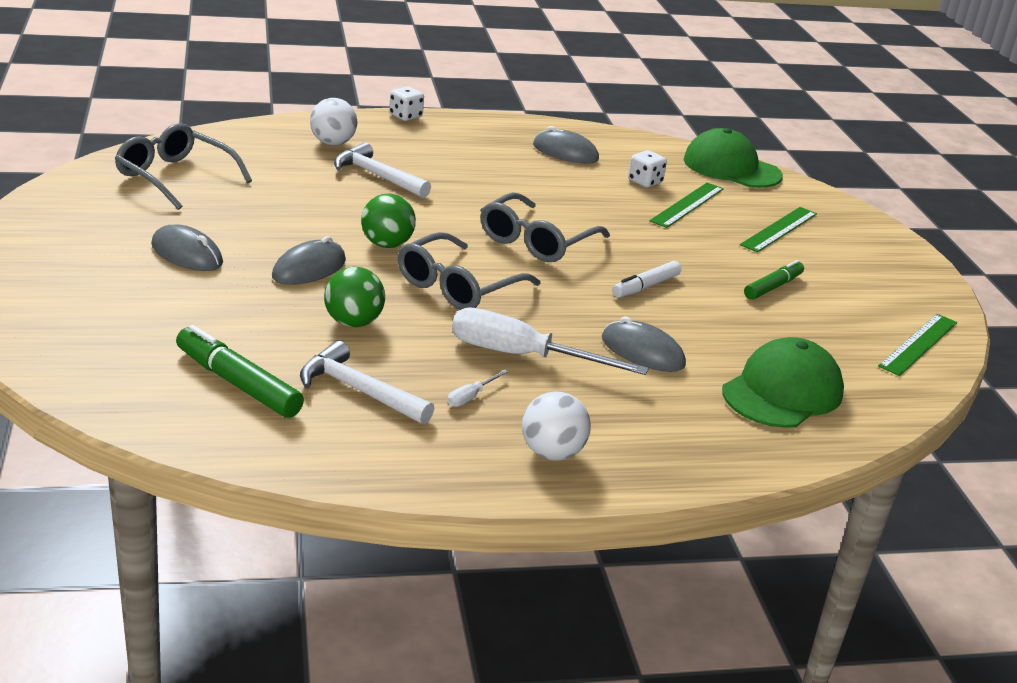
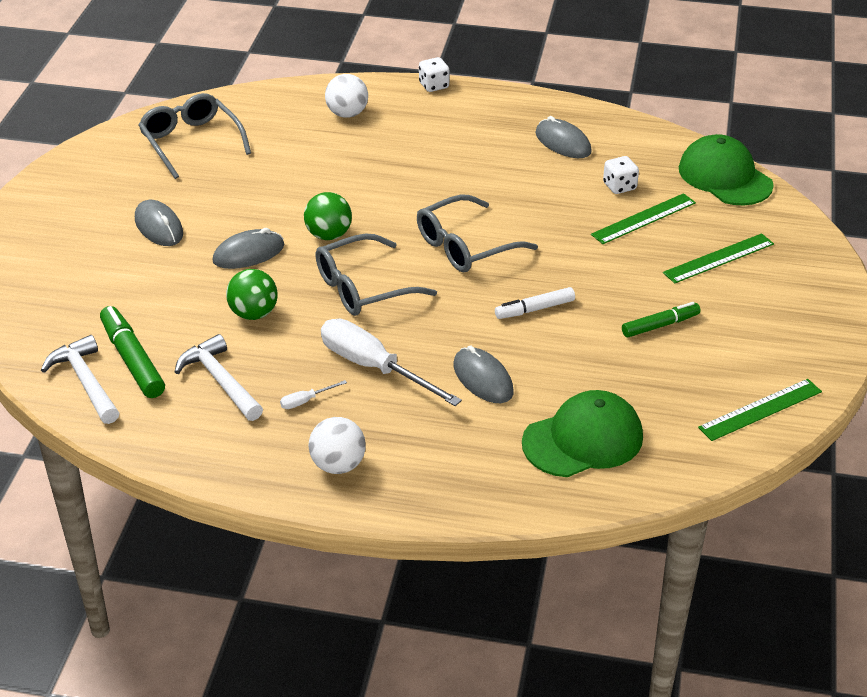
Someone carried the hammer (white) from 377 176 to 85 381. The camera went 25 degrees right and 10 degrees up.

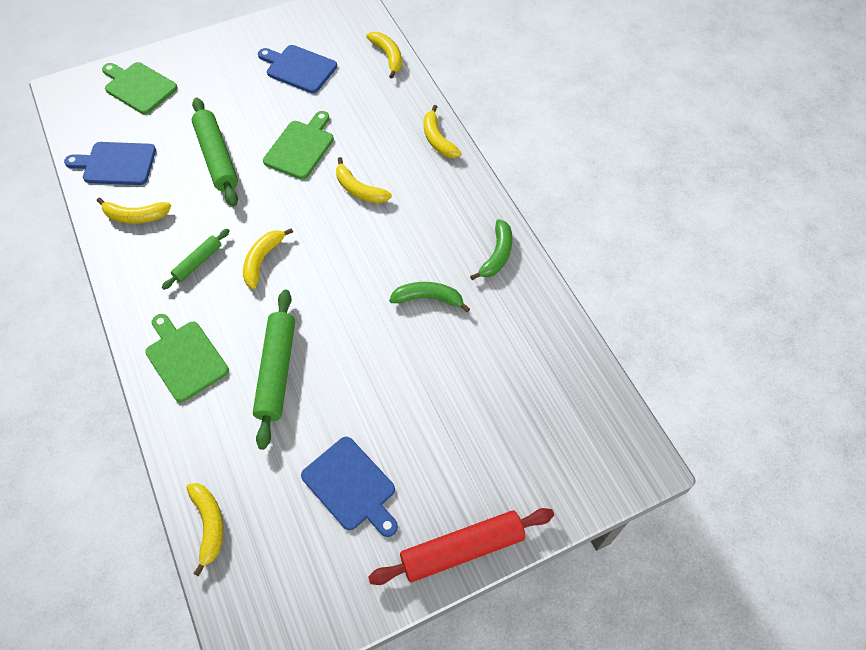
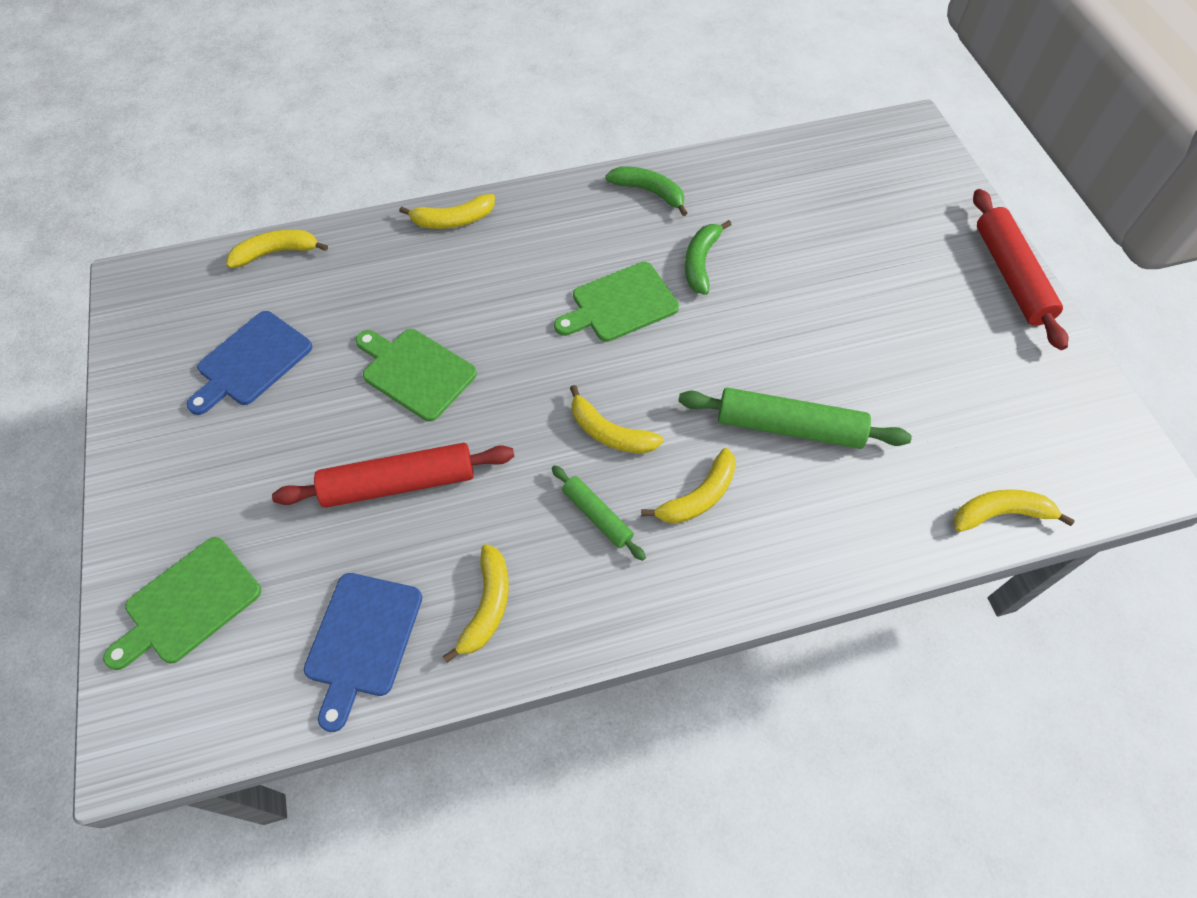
Someone repainted the rolling pin (green) at 217 157, which became the rolling pin (red) at 399 483. Someone carried the banana (yellow) from 359 189 to 698 496. Someone carried the cutting board (green) from 185 358 to 620 304. Someone took away the cutting board (blue) at 351 486. The camera went 80 degrees left and 0 degrees up.

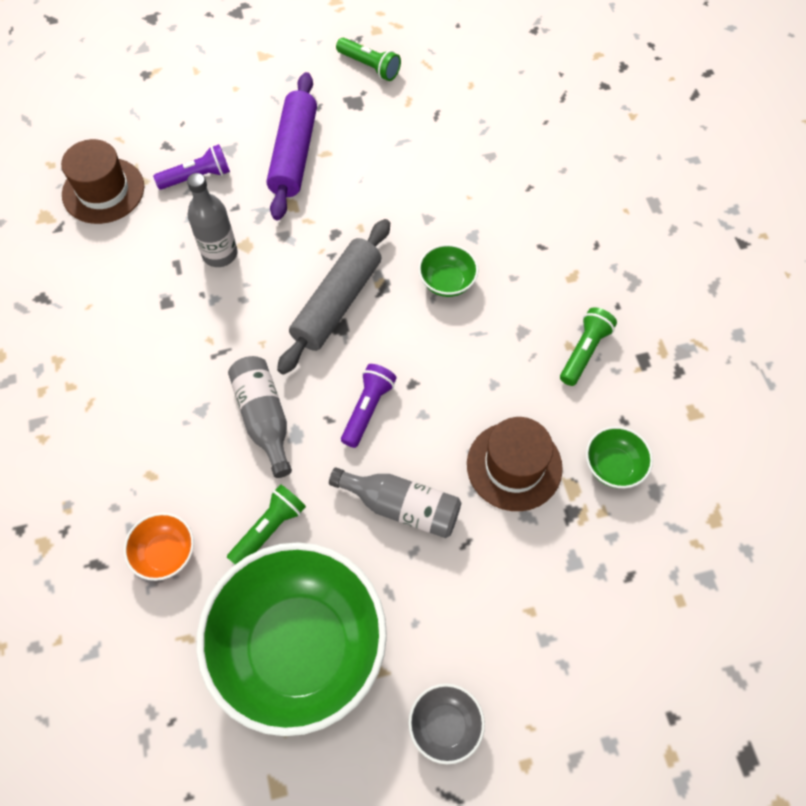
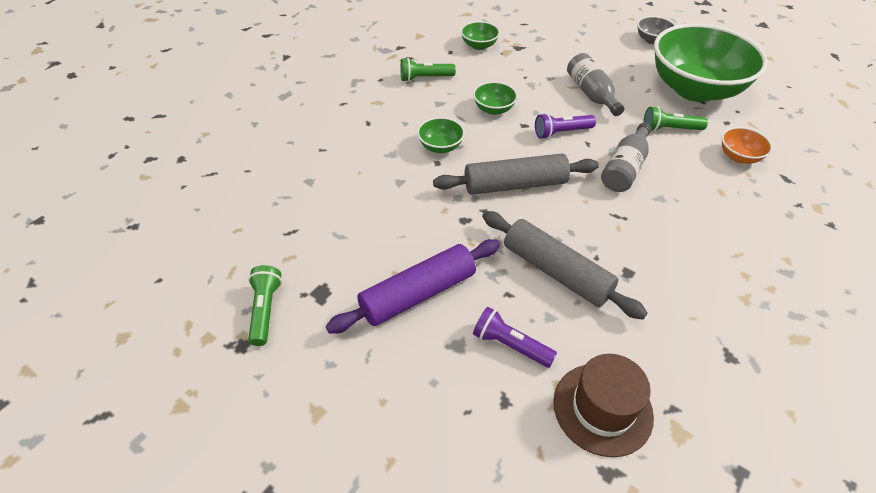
Someone swapped the bottle (grey) at 220 254 for the rolling pin (grey) at 556 272. Someone took away the hat (brown) at 514 466. Someone put down the bowl (green) at 493 109. The camera went 130 degrees left and 15 degrees down.

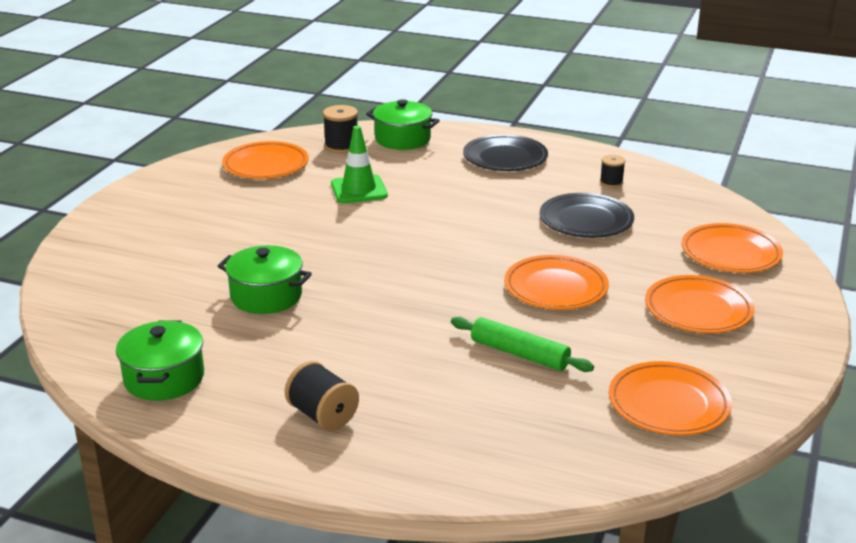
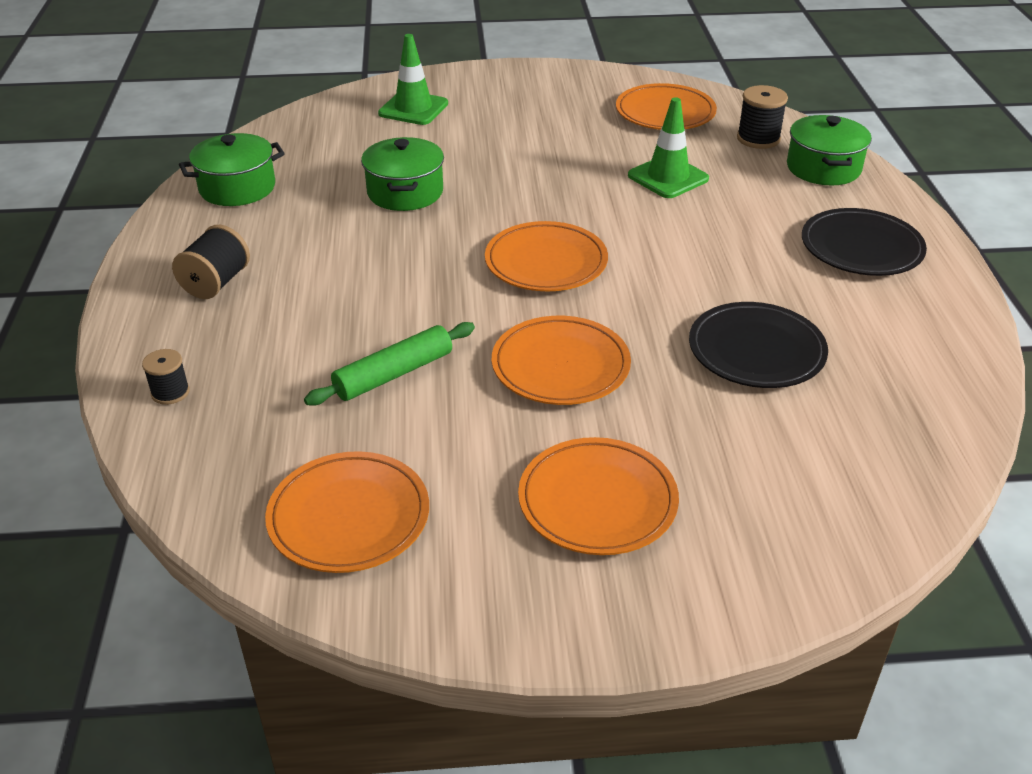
Someone carried the spool (black) from 611 182 to 170 392. Someone carried the plate (orange) from 730 253 to 546 262. Someone rotated the rolling pin (green) at 519 354 by 45 degrees clockwise. Someone put down the traffic cone (green) at 413 109. The camera went 65 degrees right and 10 degrees up.

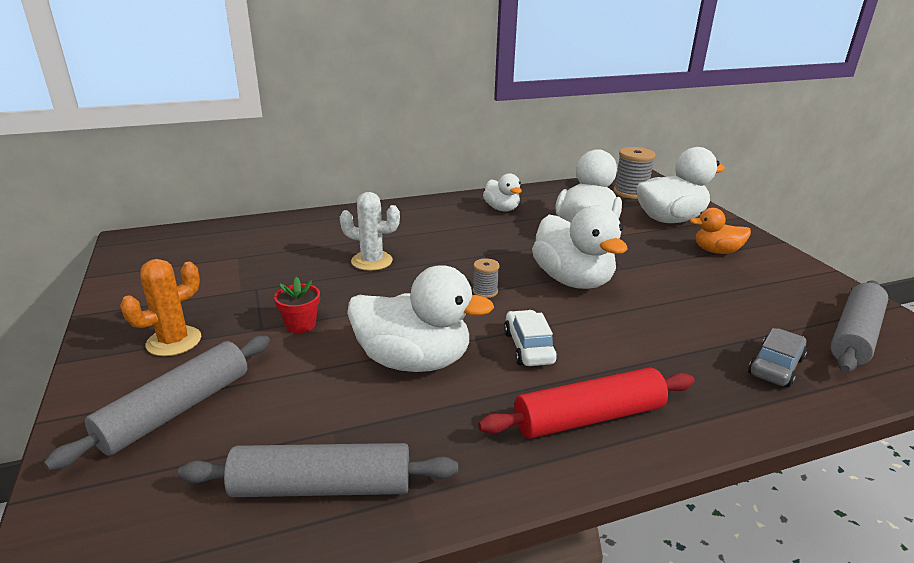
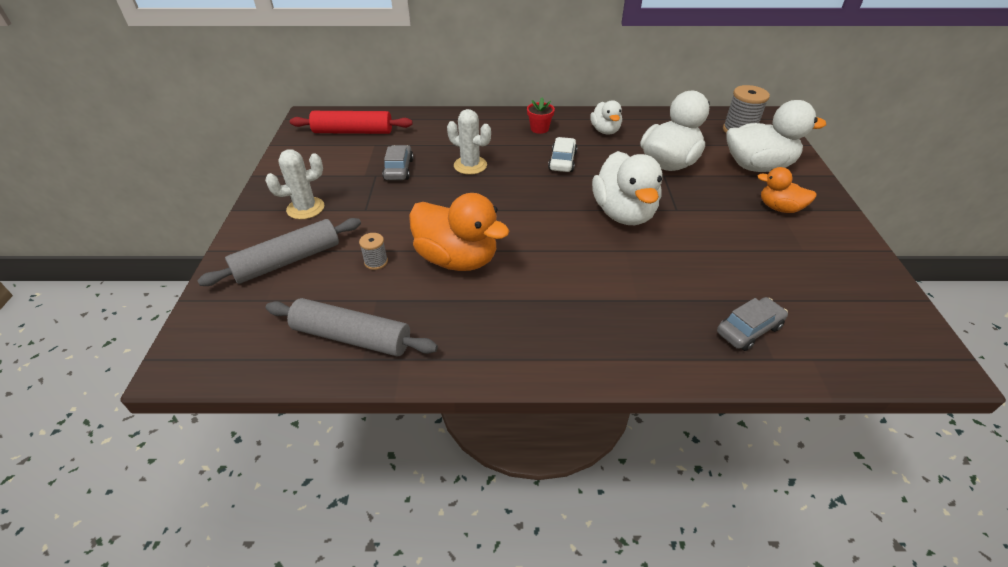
Someone carried the spool (grey) from 485 291 to 376 262. Someone repainted the cactus (orange) at 174 341, which became the cactus (white) at 305 208. Someone repainted the duck (white) at 414 361, which became the duck (orange) at 457 259. Someone carried the flower pot (red) from 301 324 to 539 129. Someone took away the rolling pin (grey) at 855 336. Someone carried the car (white) from 528 347 to 562 161. Someone carried the rolling pin (red) from 589 417 to 353 132. Someone put down the car (grey) at 399 169. The camera went 20 degrees right and 15 degrees up.

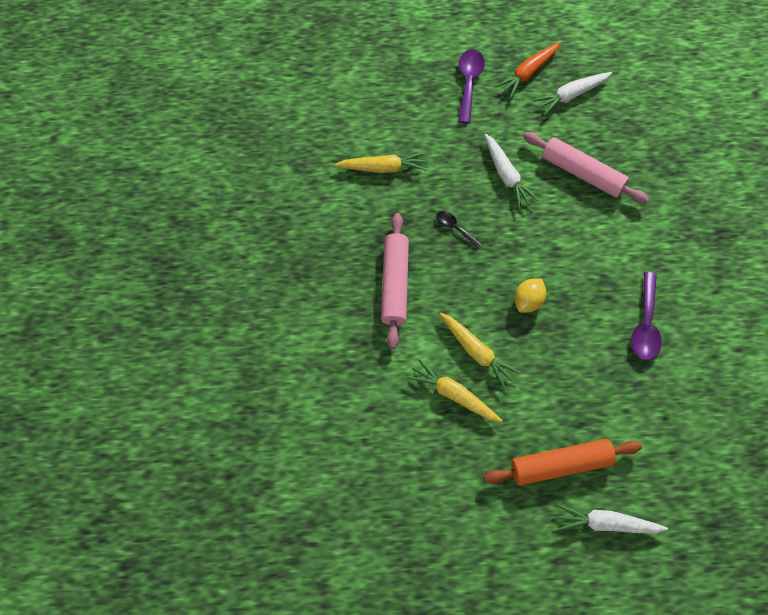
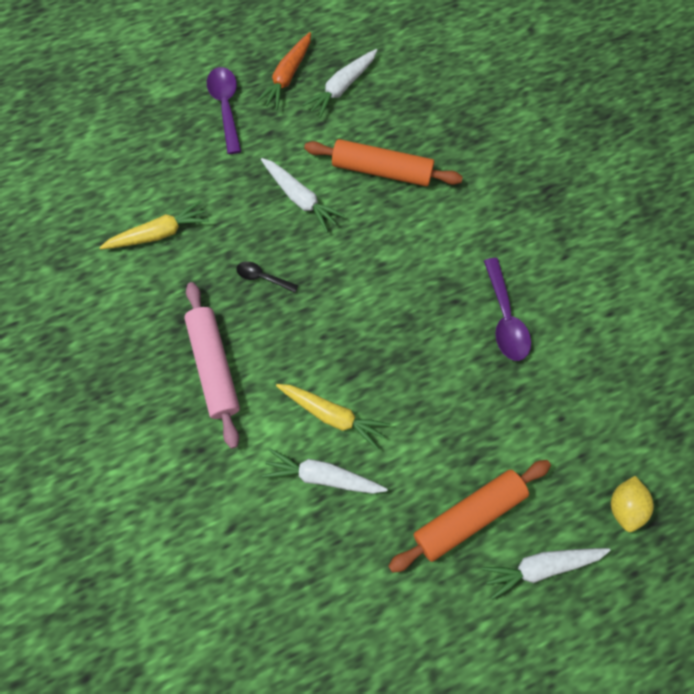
Someone repainted the rolling pin (pink) at 582 173, which became the rolling pin (orange) at 382 170. Someone carried the lemon (yellow) from 528 301 to 624 506. Someone repainted the carrot (yellow) at 453 395, which became the carrot (white) at 322 476. The camera went 20 degrees left and 5 degrees up.

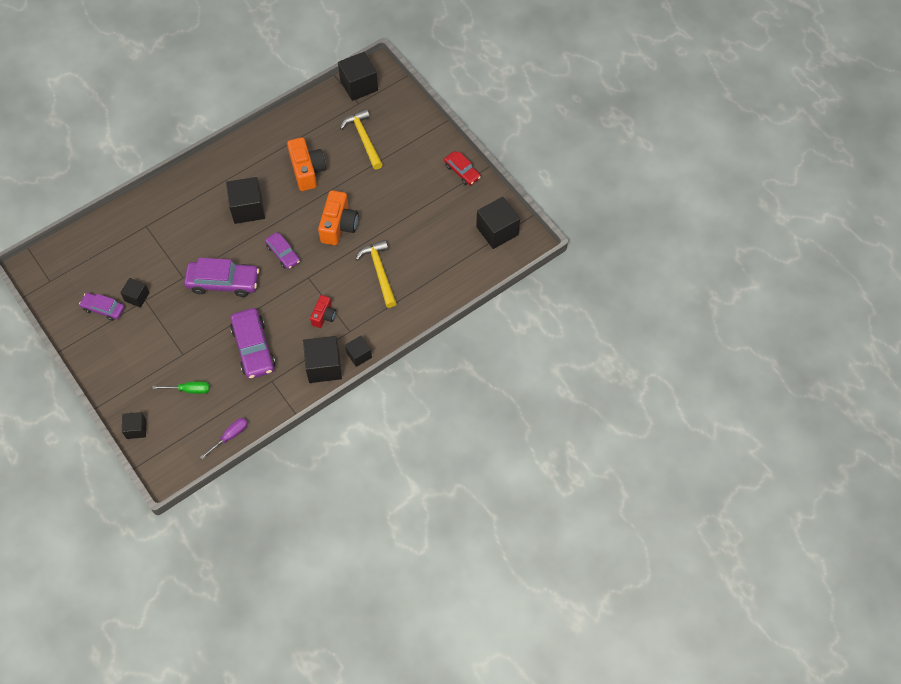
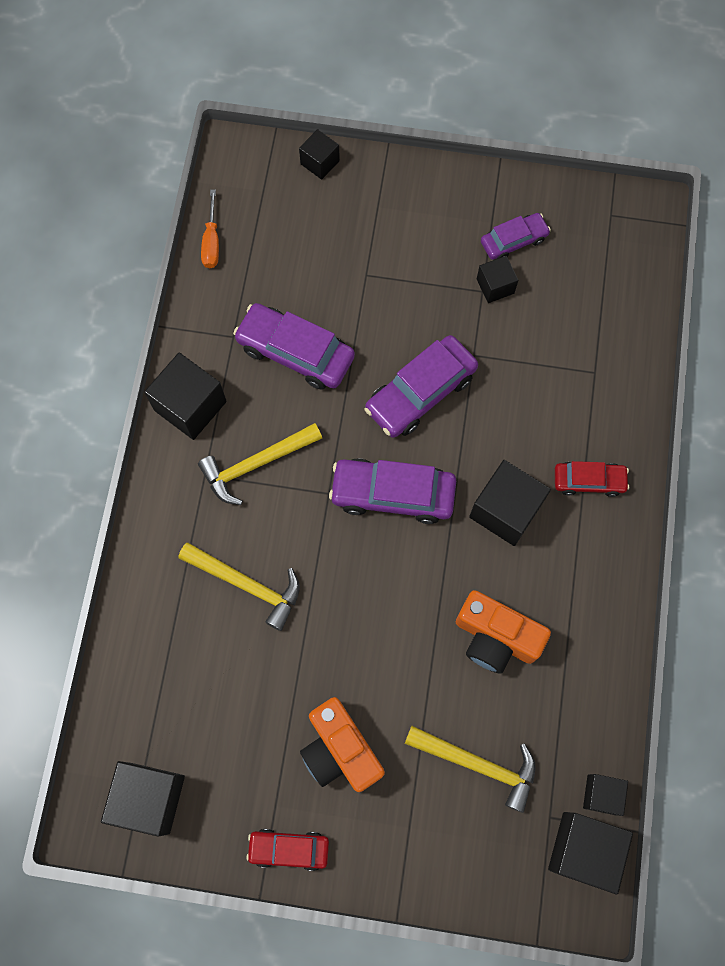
Someone carried the camera (orange) from 338 225 to 340 750. Someone scaled the car (purple) at 283 254 by 1.68. Someone swapped the camera (red) at 324 316 for the hammer (yellow) at 256 464. Someone carried the cube (black) from 359 355 to 601 794. Someone took away the screwdriver (green) at 189 390. Someone repainted the screwdriver (purple) at 230 436, which became the screwdriver (orange) at 212 242. Someone put down the car (red) at 589 481. The camera went 135 degrees right and 10 degrees up.

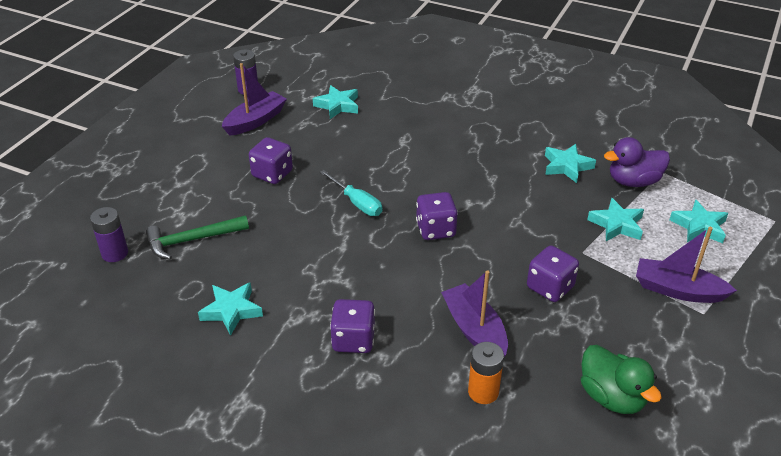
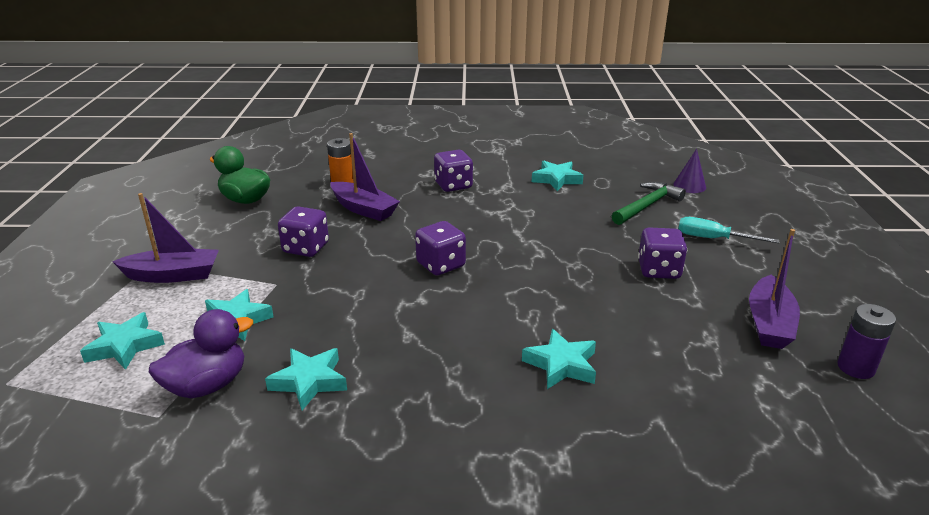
Someone carried the star (turquoise) from 337 105 to 561 365. Someone carried the screwdriver (turquoise) from 357 203 to 713 239. Someone swapped the battery (purple) at 115 253 for the cone (purple) at 689 186. The camera went 155 degrees right and 10 degrees down.

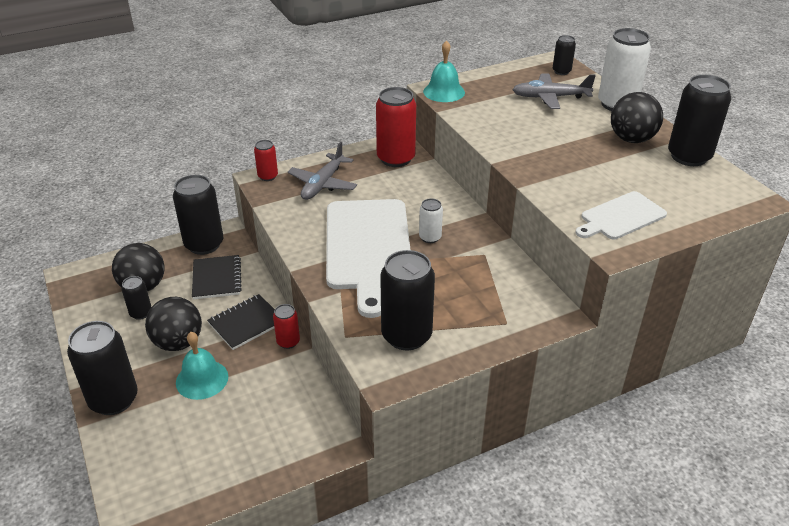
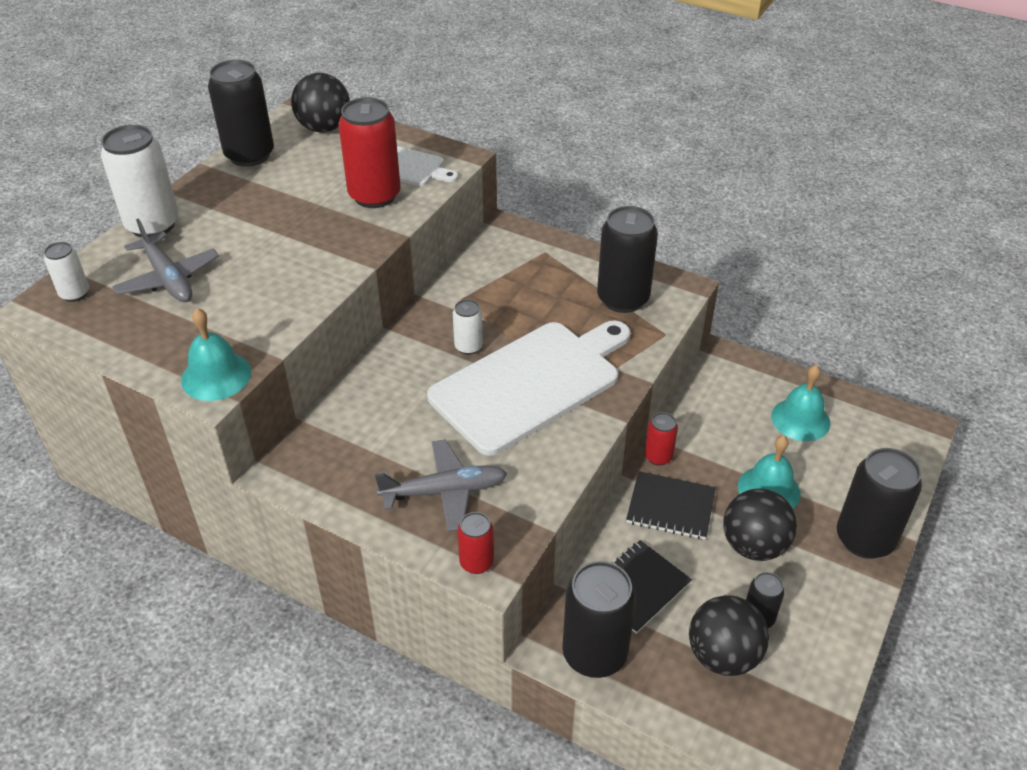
Someone repainted the can (black) at 561 71, which became the can (white) at 75 294. Someone carried the can (red) from 396 158 to 374 196. Someone carried the ball (black) from 631 139 to 324 128. Someone put down the bell (turquoise) at 800 419. The camera went 125 degrees left and 5 degrees up.

